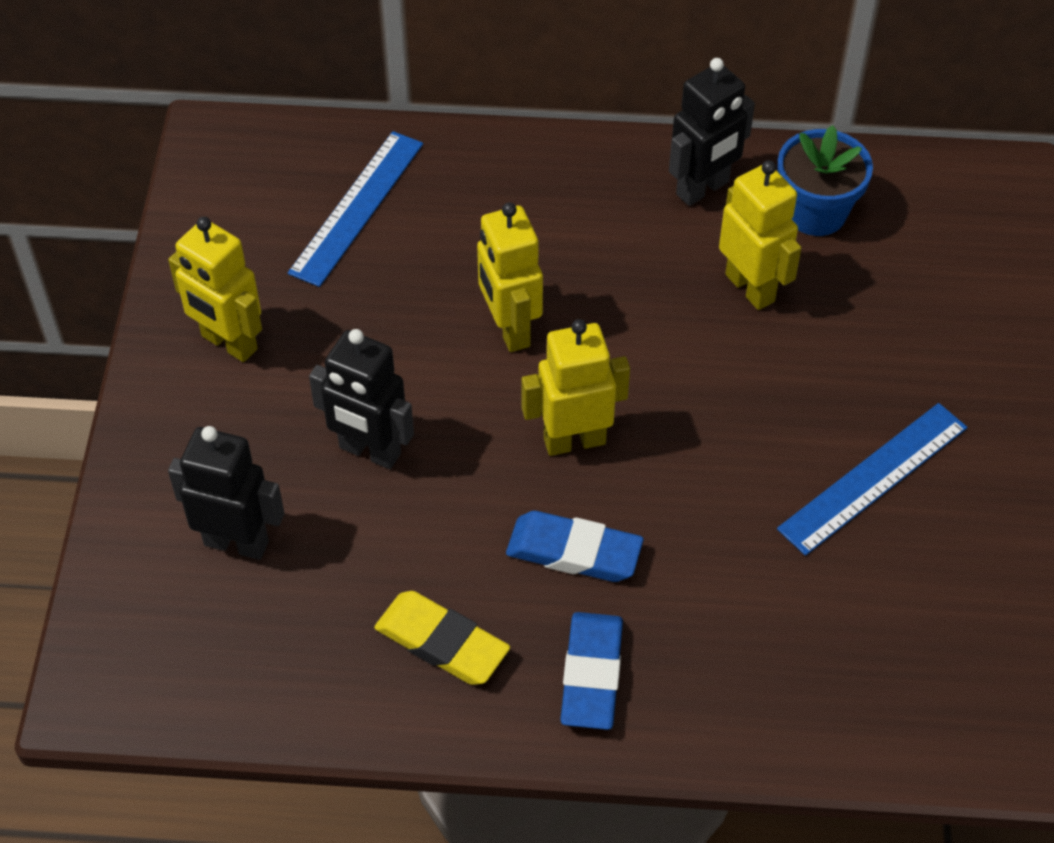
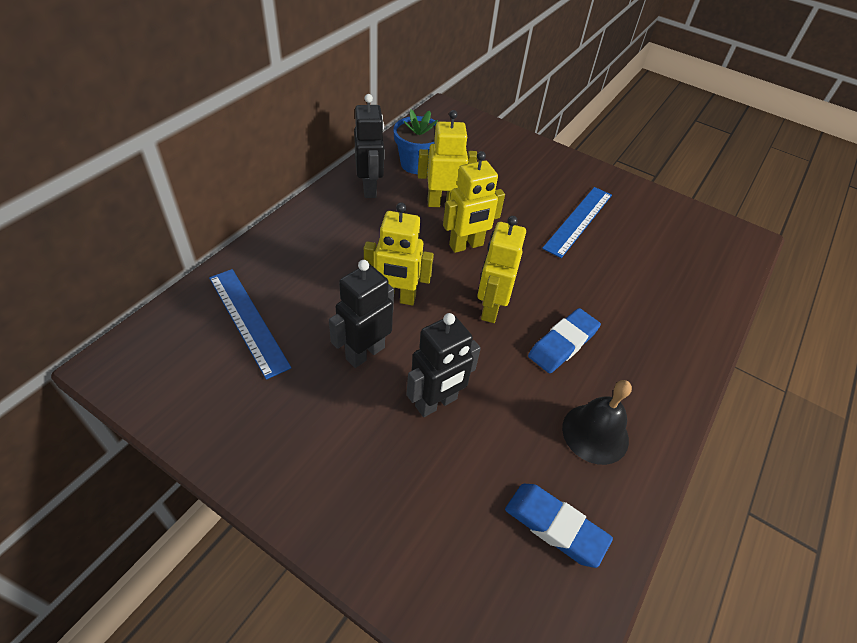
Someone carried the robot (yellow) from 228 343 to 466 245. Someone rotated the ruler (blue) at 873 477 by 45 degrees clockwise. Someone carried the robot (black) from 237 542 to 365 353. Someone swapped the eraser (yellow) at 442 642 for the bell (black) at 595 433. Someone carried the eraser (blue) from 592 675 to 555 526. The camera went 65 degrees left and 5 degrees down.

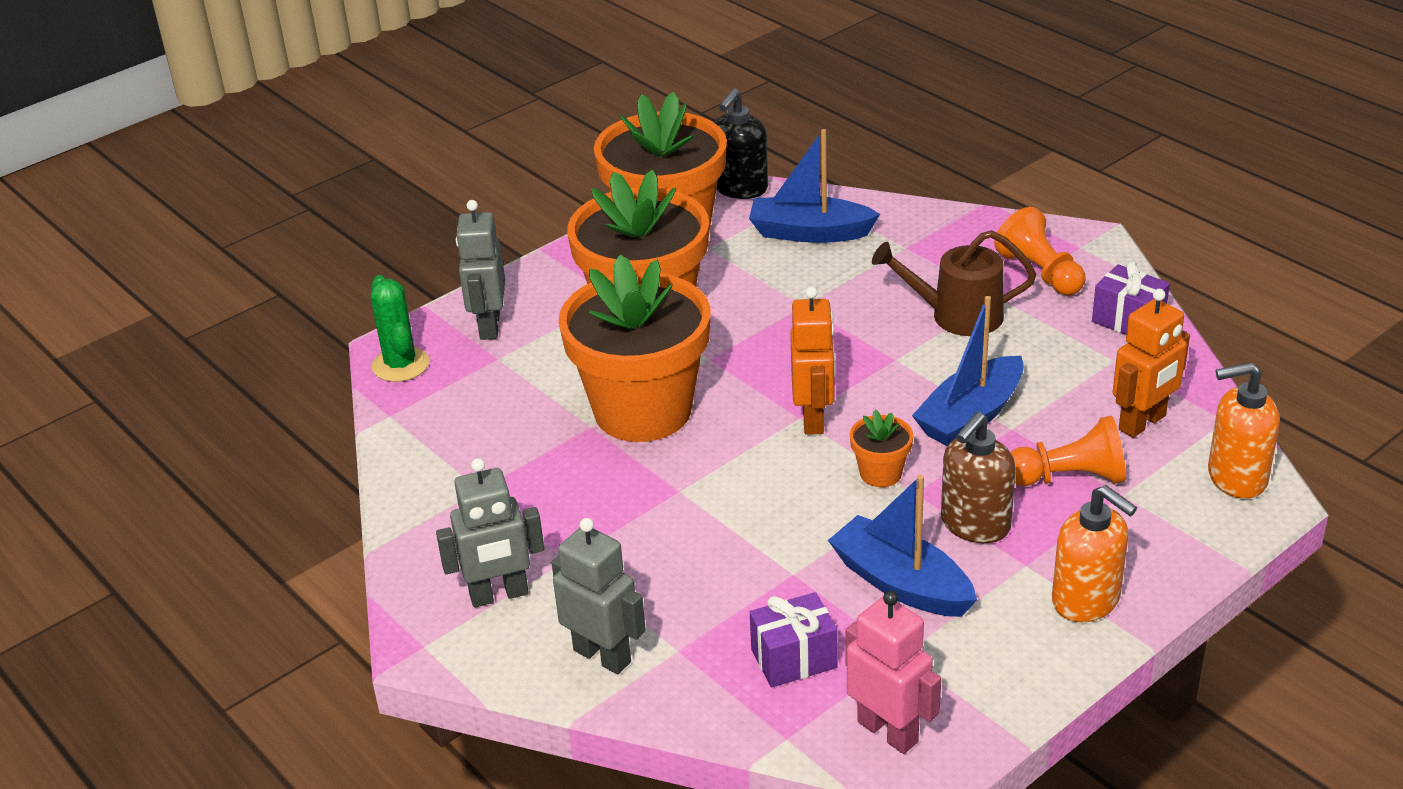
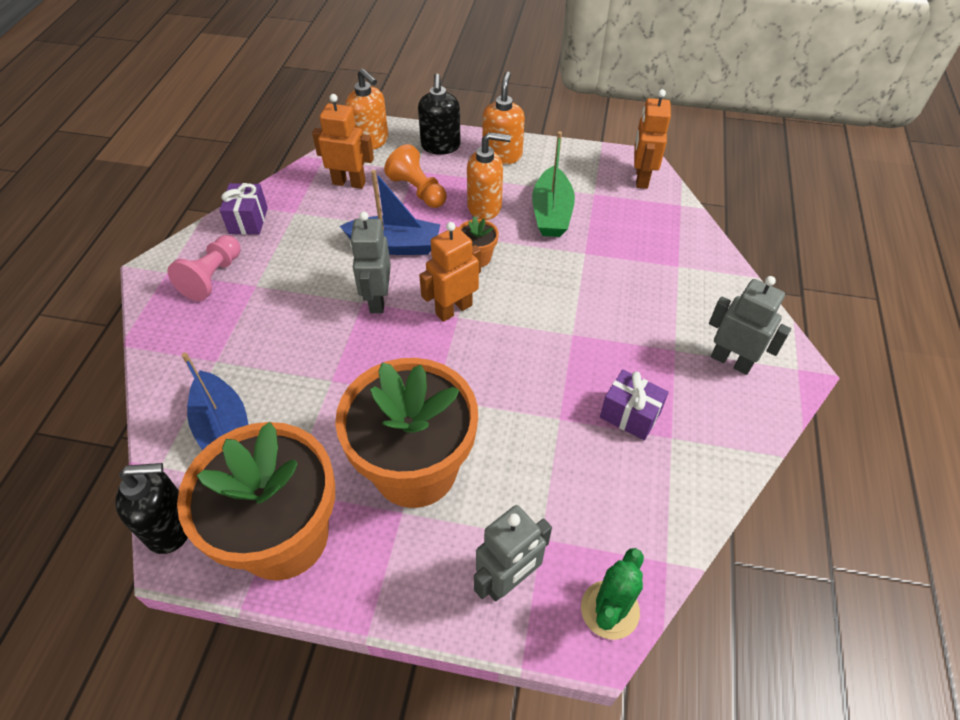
Someone repainted the pawn (orange) at 1040 273, which became the pawn (pink) at 213 277. Someone took away the watering can (brown) at 957 315. Someone took away the flower pot (orange) at 643 411. Someone repainted the soap dispenser (brown) at 975 525, which became the soap dispenser (orange) at 485 207. Someone repainted the boat (blue) at 901 583, which became the boat (green) at 551 213. Someone carried the robot (grey) from 602 656 to 377 299. Someone repainted the robot (pink) at 888 731, which became the robot (orange) at 641 178. Someone carried the gift (purple) from 794 659 to 630 415. Someone put down the soap dispenser (black) at 440 146. The camera went 130 degrees left and 15 degrees up.

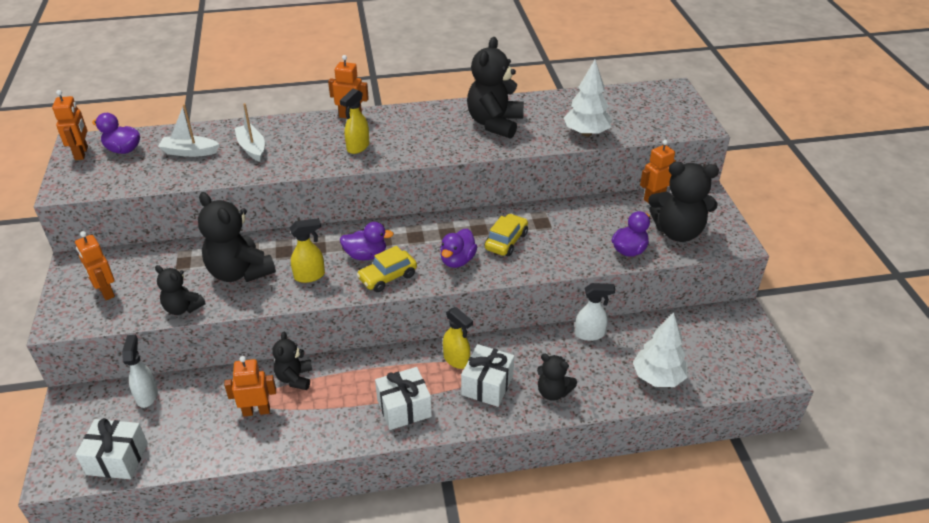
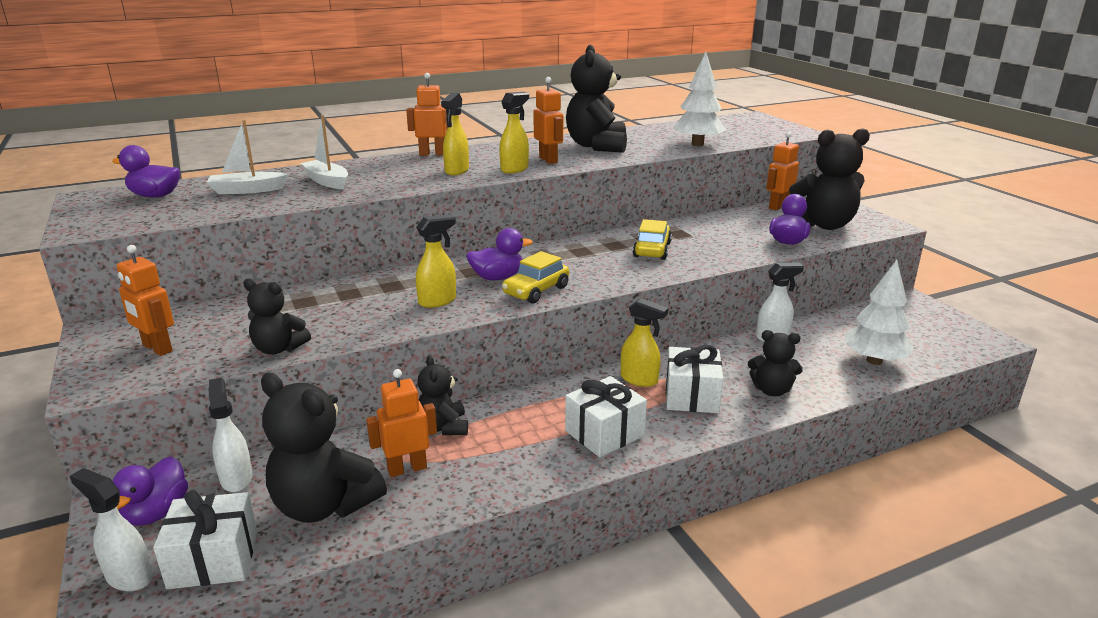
Someone carried the robot (orange) from 82 153 to 548 160. Someone carried the teddy bear (black) from 239 272 to 324 505. Someone carried the duck (purple) from 457 260 to 157 512. Someone put down the spray bottle (yellow) at 515 169. Someone put down the spray bottle (white) at 129 576. The camera went 15 degrees left and 15 degrees down.

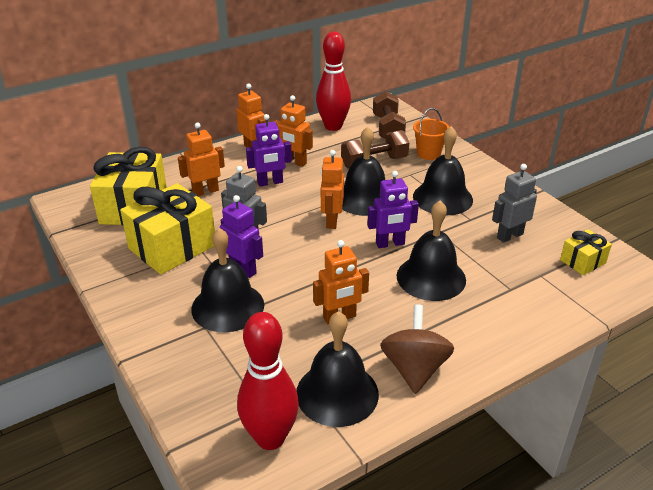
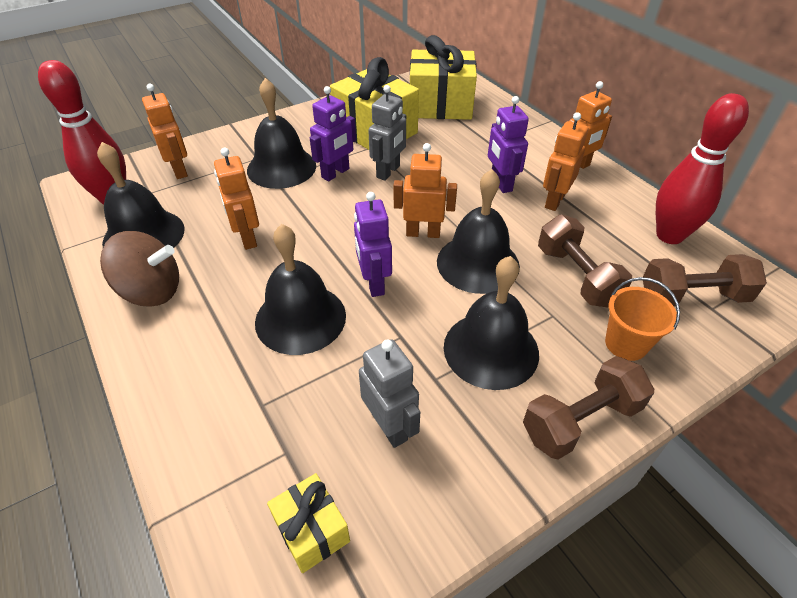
Someone carried the robot (orange) from 205 191 to 179 170. Someone put down the dumbbell (brown) at 580 420. The camera went 90 degrees right and 10 degrees up.

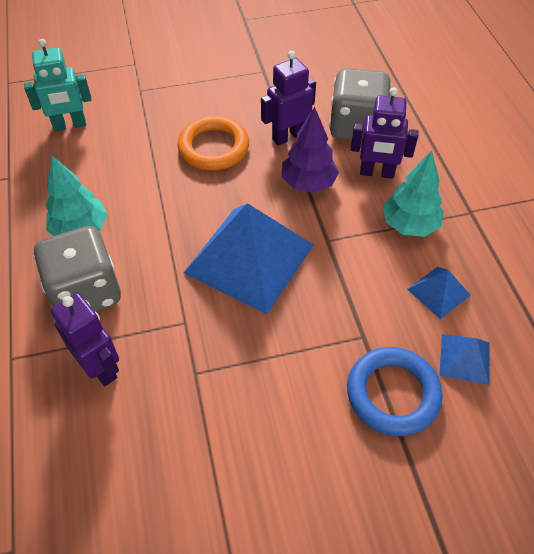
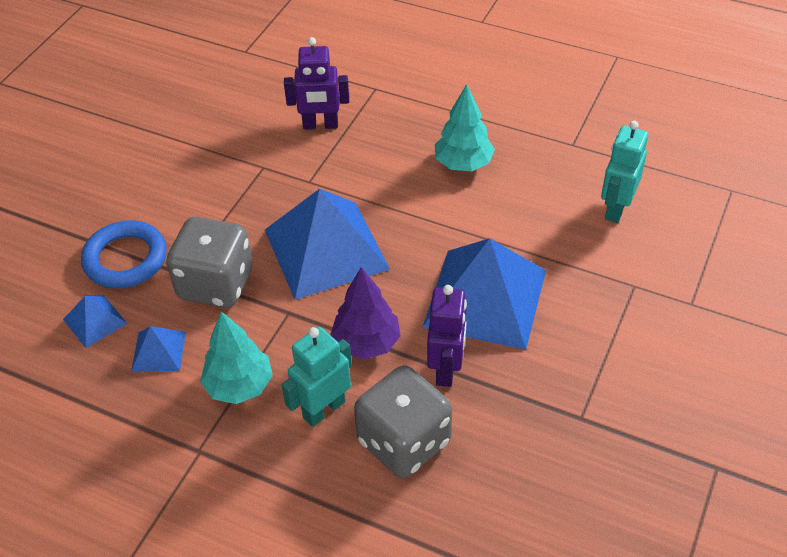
Someone repainted the robot (purple) at 377 173, which became the robot (turquoise) at 323 409. Someone swapped the ring (orange) at 213 148 for the pyramid (blue) at 485 298. Someone carried the dice (grey) from 86 292 to 216 284. The camera went 130 degrees right and 5 degrees down.

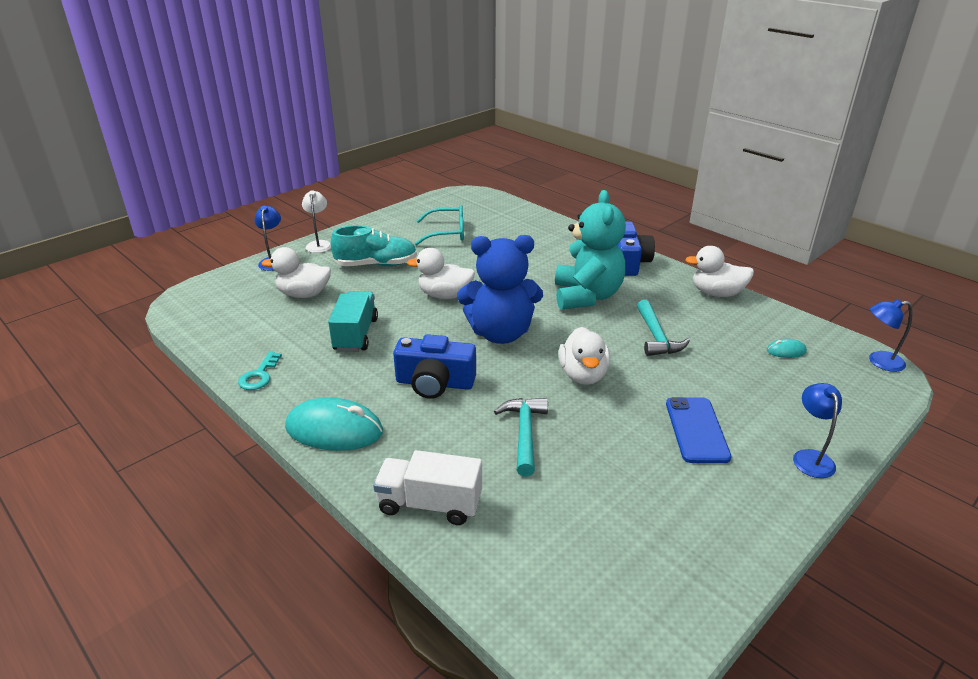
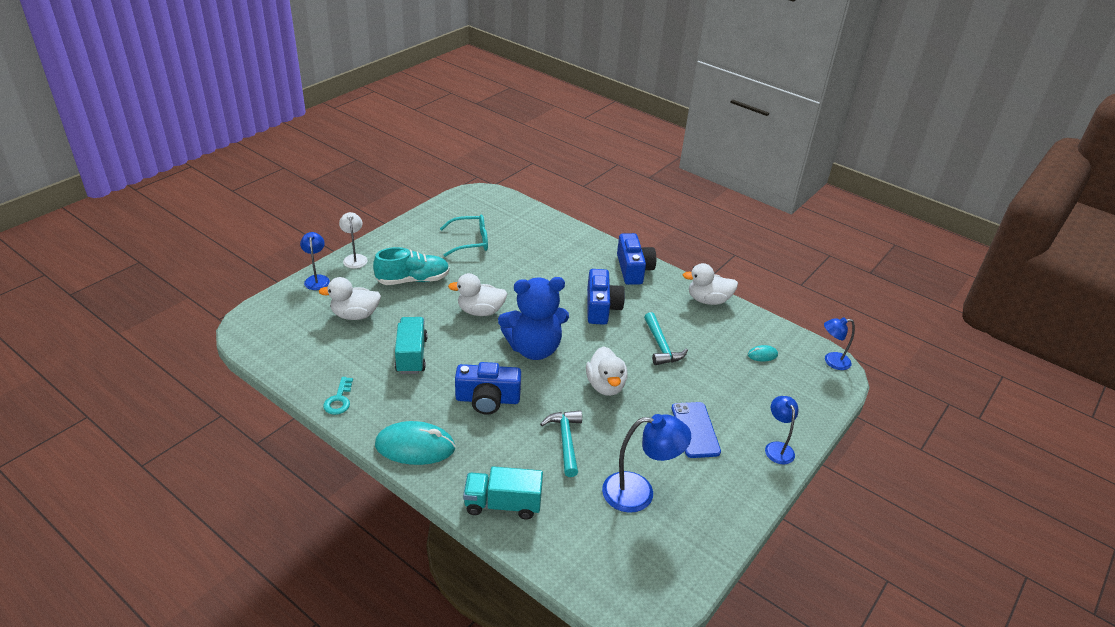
Someone swapped the teddy bear (turquoise) at 586 296 for the camera (blue) at 601 307. Someone repainted the truck (white) at 430 504, which became the truck (turquoise) at 503 504. Someone put down the lamp (blue) at 639 492. The camera went 10 degrees left and 5 degrees up.

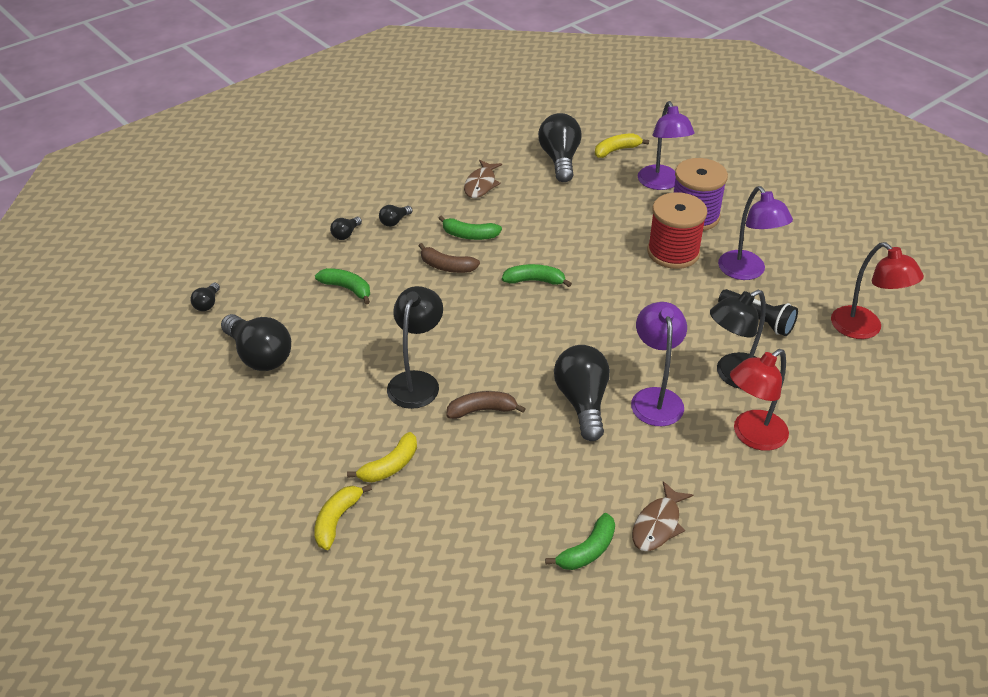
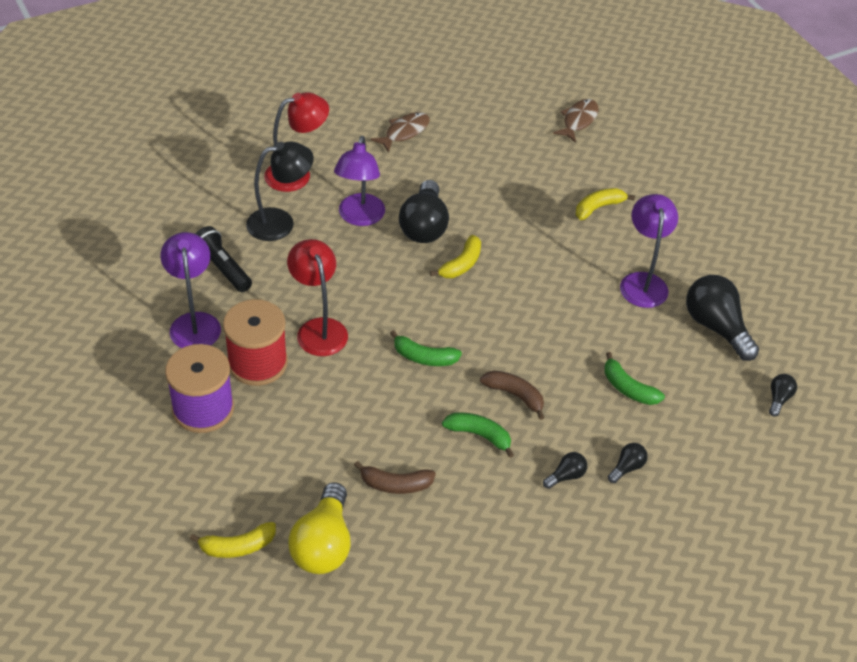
Someone carried the lamp (purple) from 661 183 to 643 282. Someone repainted the light bulb (black) at 560 160, which became the light bulb (yellow) at 323 544. Someone carried the fish (brown) from 481 184 to 578 120. Someone carried the lamp (red) from 864 329 to 318 328. Someone took away the lamp (black) at 417 381. Someone carried the banana (brown) from 482 410 to 395 484. Someone carried the banana (yellow) from 337 520 to 461 264. Someone took away the banana (green) at 587 550. The camera went 170 degrees left and 5 degrees up.

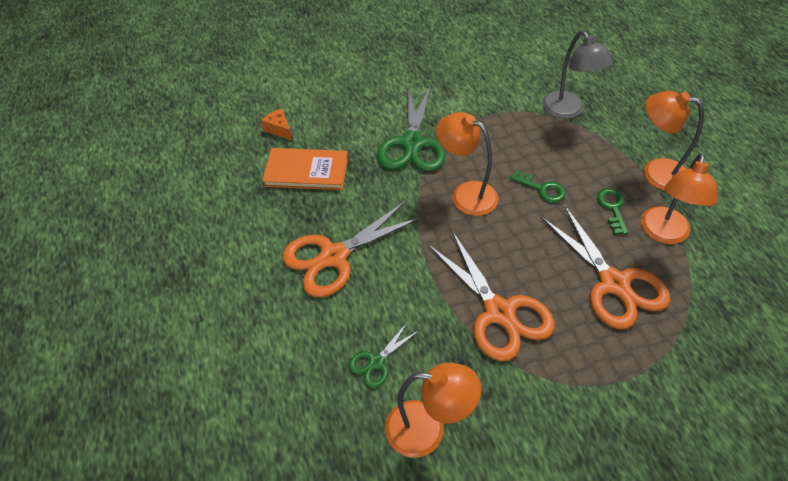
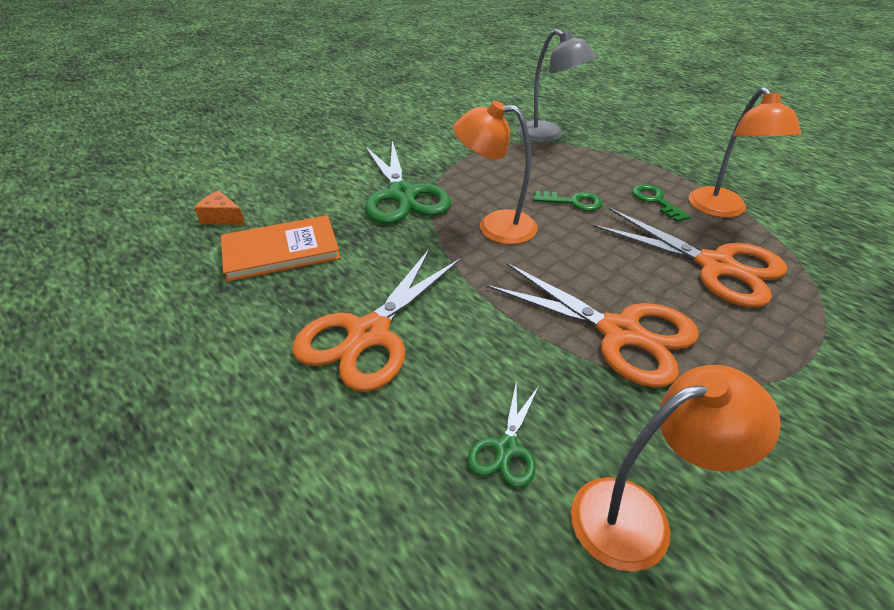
Someone took away the lamp (orange) at 655 172. The camera went 25 degrees left and 10 degrees down.

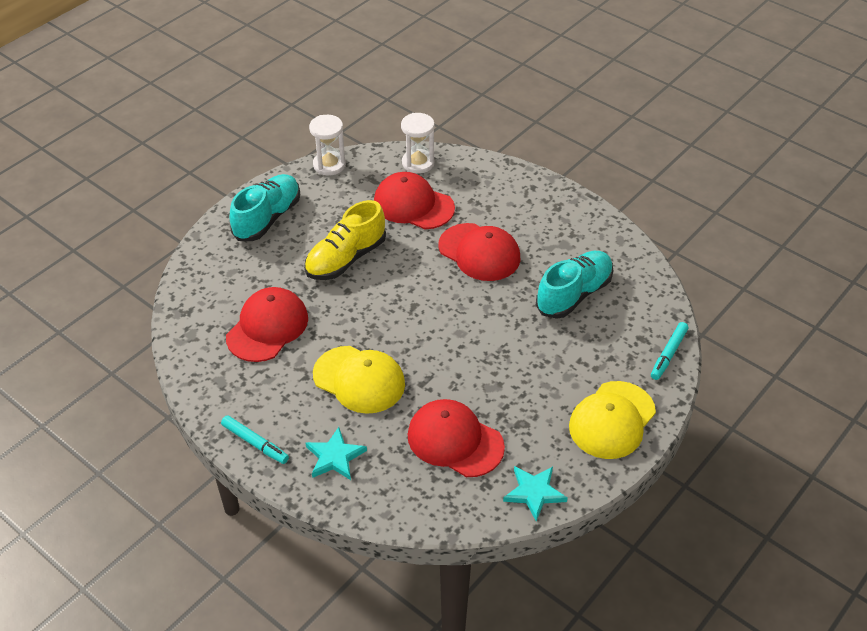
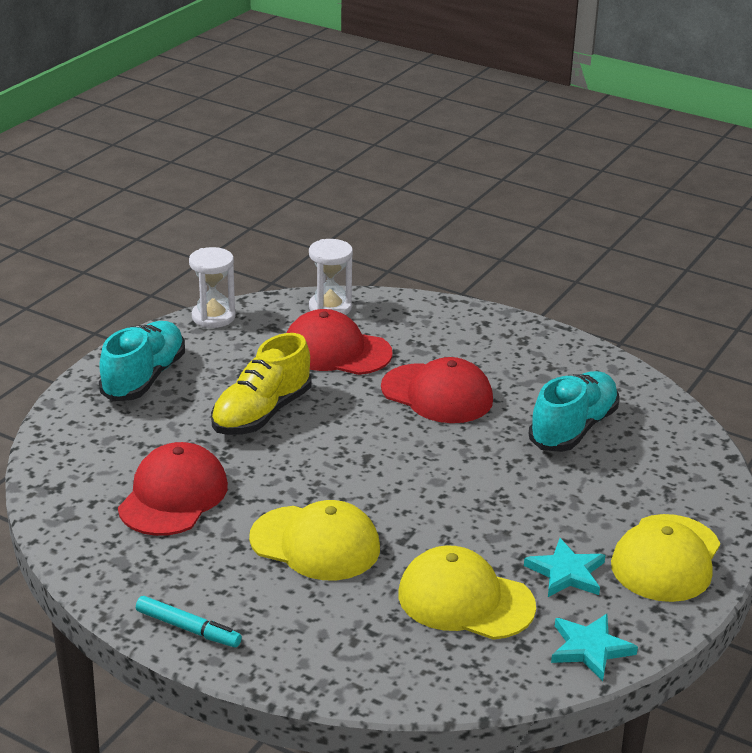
Someone took away the marker (turquoise) at 668 354. Someone repainted the cap (red) at 455 441, which became the cap (yellow) at 465 600. Someone carried the star (turquoise) from 335 457 to 566 573. The camera went 10 degrees left and 15 degrees down.

